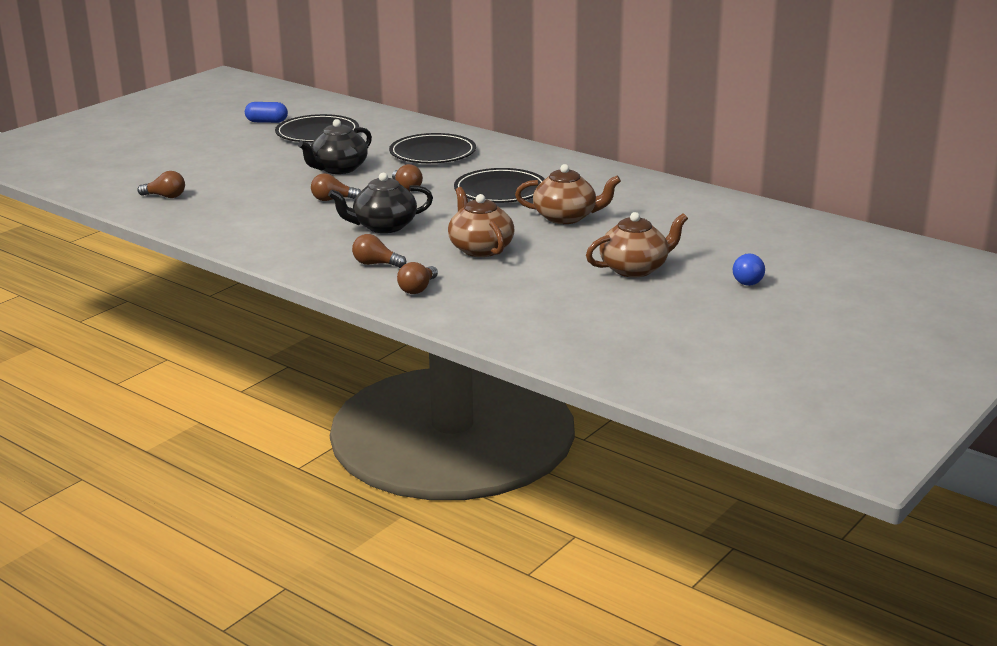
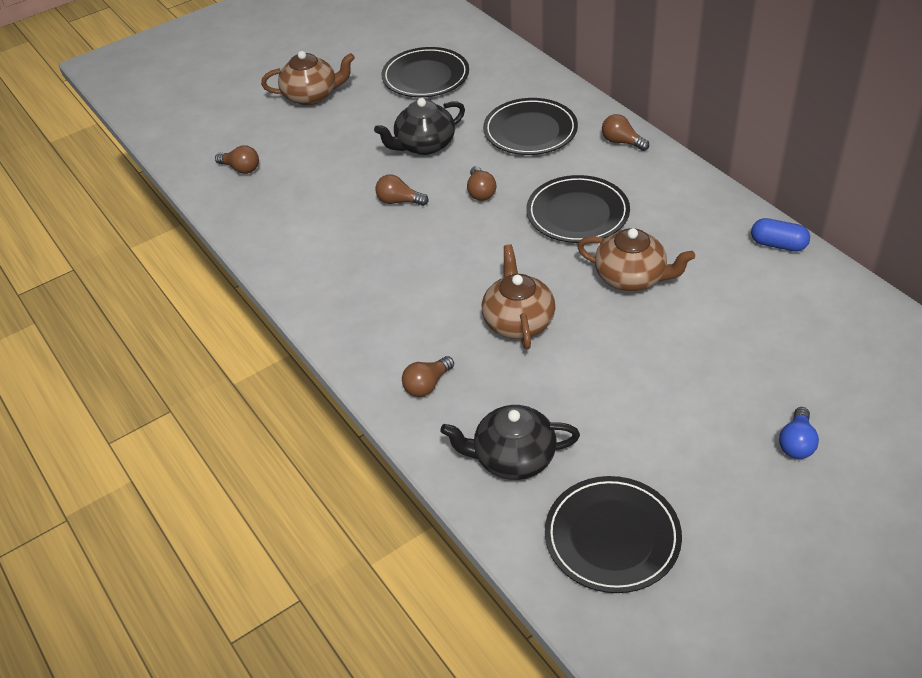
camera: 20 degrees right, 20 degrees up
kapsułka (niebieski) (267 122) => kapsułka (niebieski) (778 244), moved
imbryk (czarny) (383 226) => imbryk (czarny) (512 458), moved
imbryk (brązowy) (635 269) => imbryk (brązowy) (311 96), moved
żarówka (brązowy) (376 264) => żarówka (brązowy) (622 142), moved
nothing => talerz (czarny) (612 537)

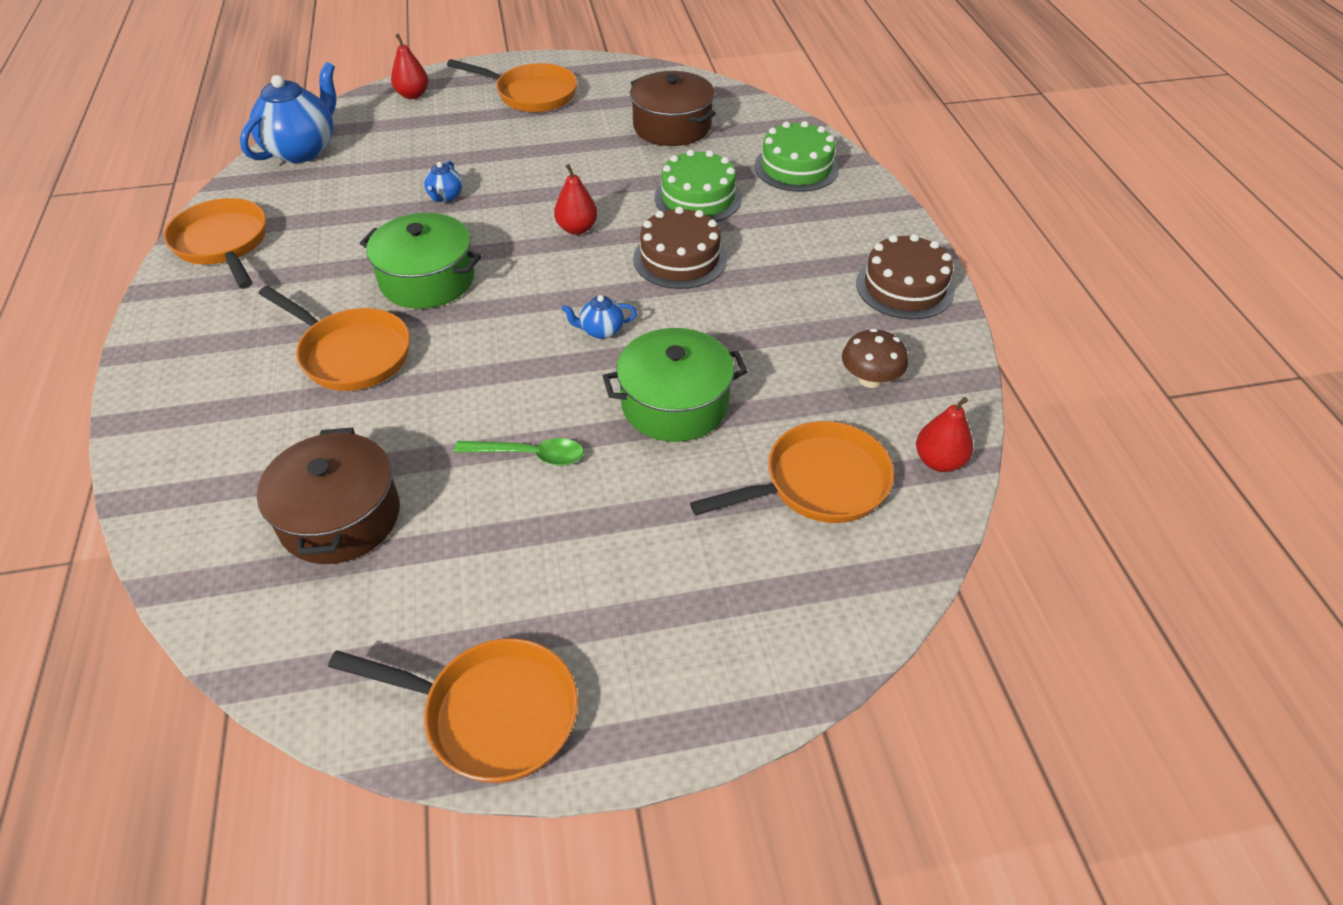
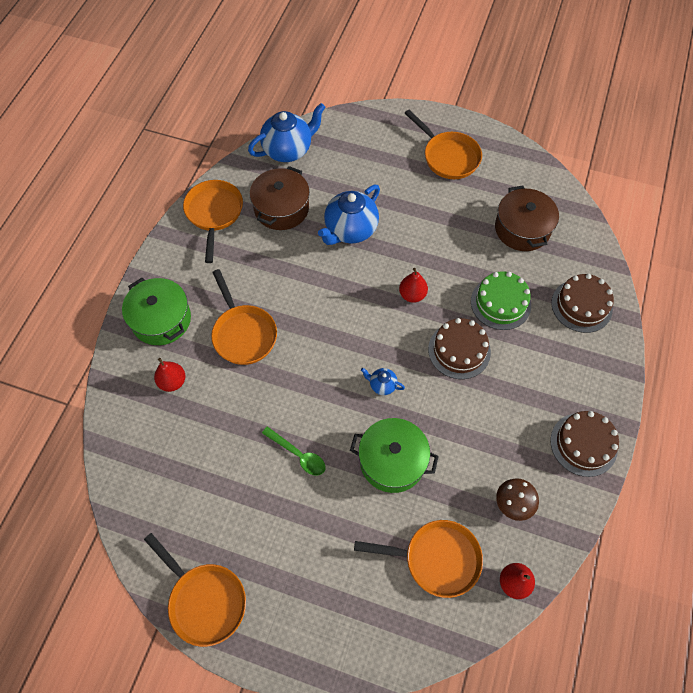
camera: 30 degrees right, 15 degrees up
gruszka (czerwony) (413 95) => gruszka (czerwony) (172 382), moved
tort (zielony) (796 167) => tort (brązowy) (581 305)
imbryk (niebieski) (445 197) => imbryk (niebieski) (350 230), x2.17
garnek (zielony) (427 279) => garnek (zielony) (161 319), moved
garnek (brązowy) (340 517) => garnek (brązowy) (281 208), moved

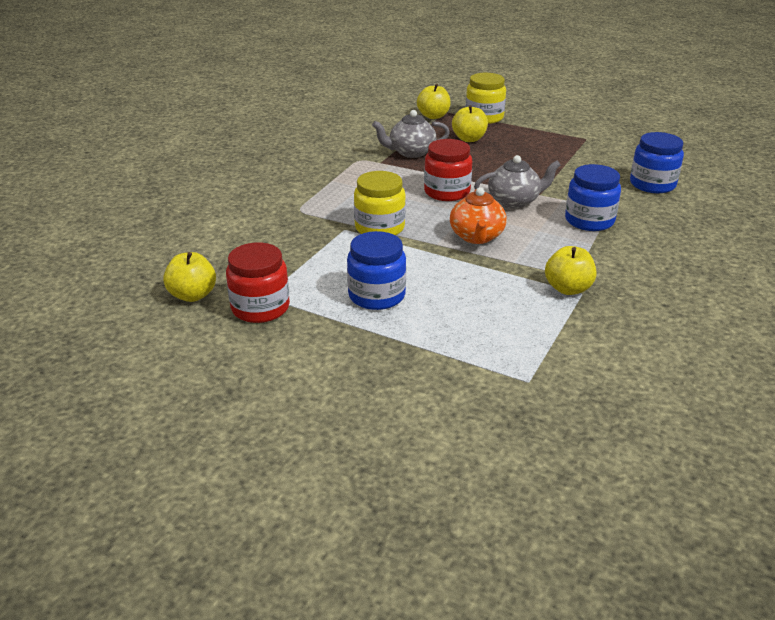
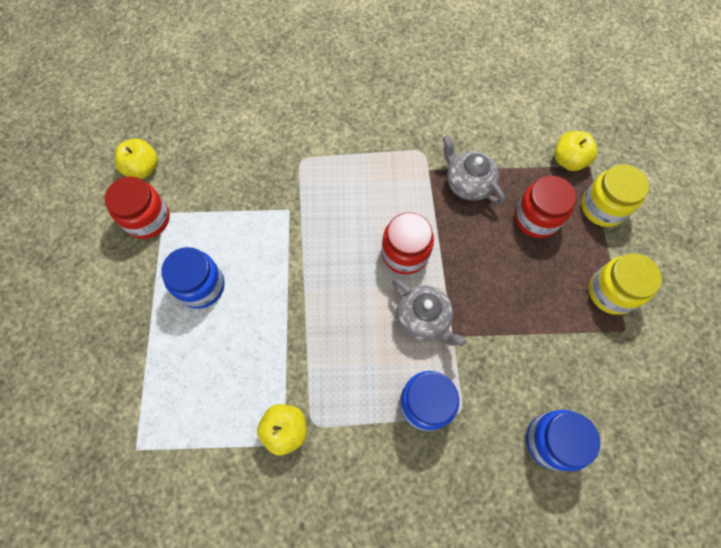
camera: 60 degrees right, 35 degrees up
jabłko (żółty) (469 139) => słoik (czerwony) (536 218)
słoik (żółty) (379 228) => słoik (żółty) (611 292), moved
imbryk (pomarańczowy) (477 237) => nothing

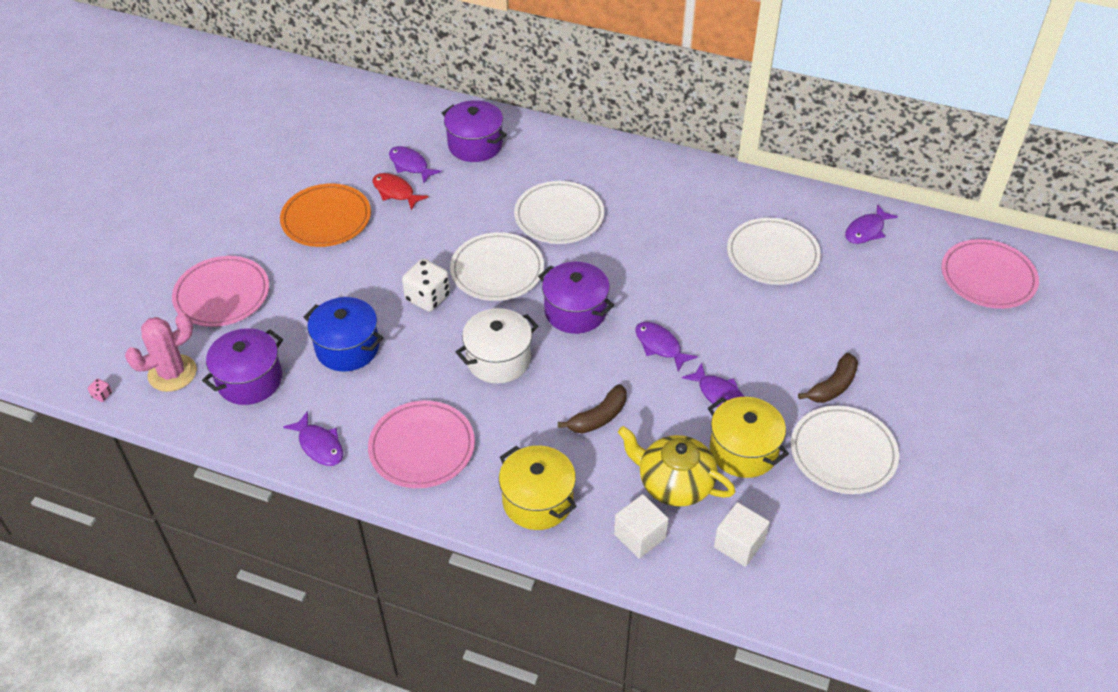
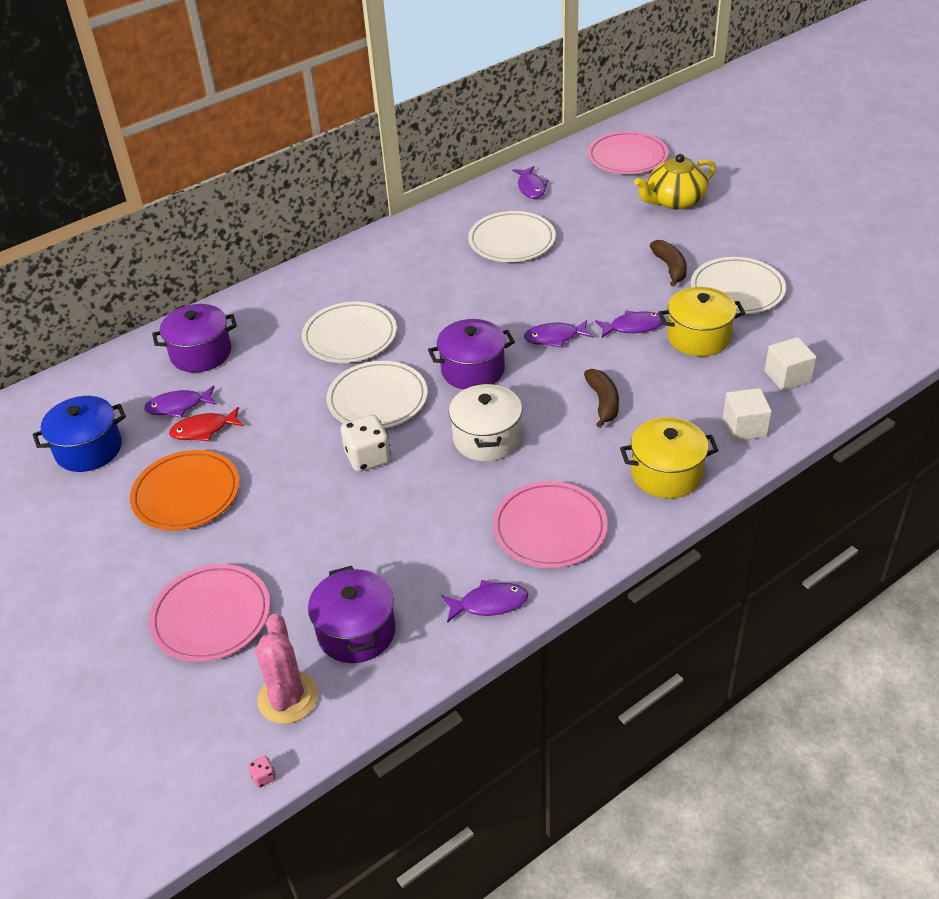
camera: 55 degrees left, 5 degrees down
garnek (niebieski) (347 348) => garnek (niebieski) (89 449), moved
imbryk (żółty) (674 483) => imbryk (żółty) (674 201), moved

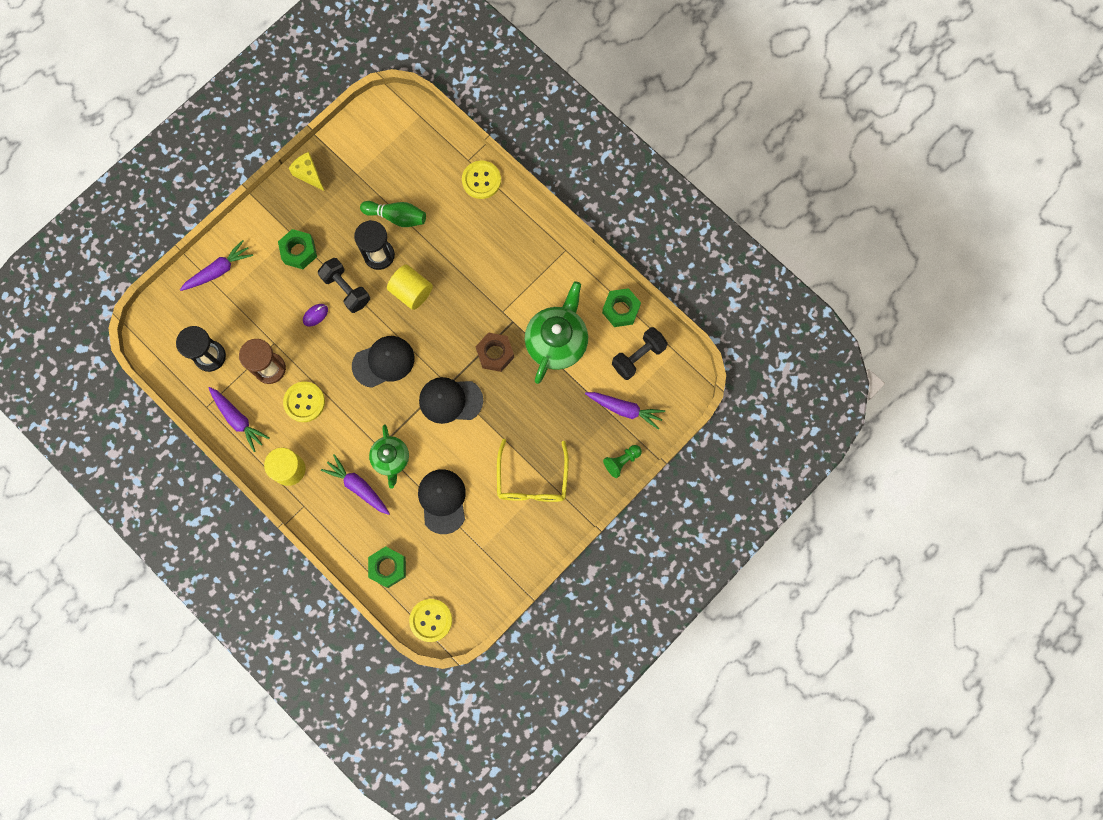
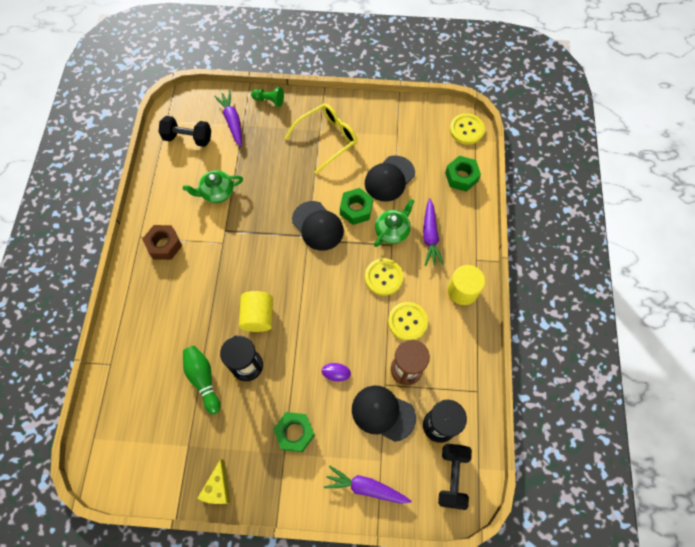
camera: 130 degrees left, 10 degrees down
guzik (żółty) (481 180) => guzik (żółty) (383 277), moved
hantel (czarny) (346 289) => hantel (czarny) (452 477), moved
imbryk (zielony) (557 341) => imbryk (zielony) (217 192), x0.61
nakrętka (zielony) (621 310) => nakrętka (zielony) (356 209), moved
nakrętka (brązowy) (495 354) => nakrętka (brązowy) (164 245), moved
czapka (czarny) (383 362) => czapka (czarny) (383 413), moved
marchewka (fioletowy) (238 420) => nothing

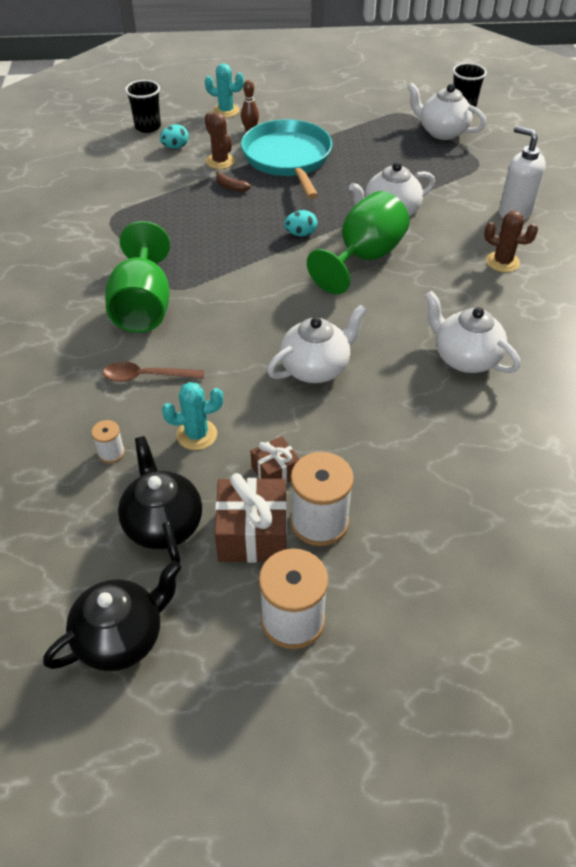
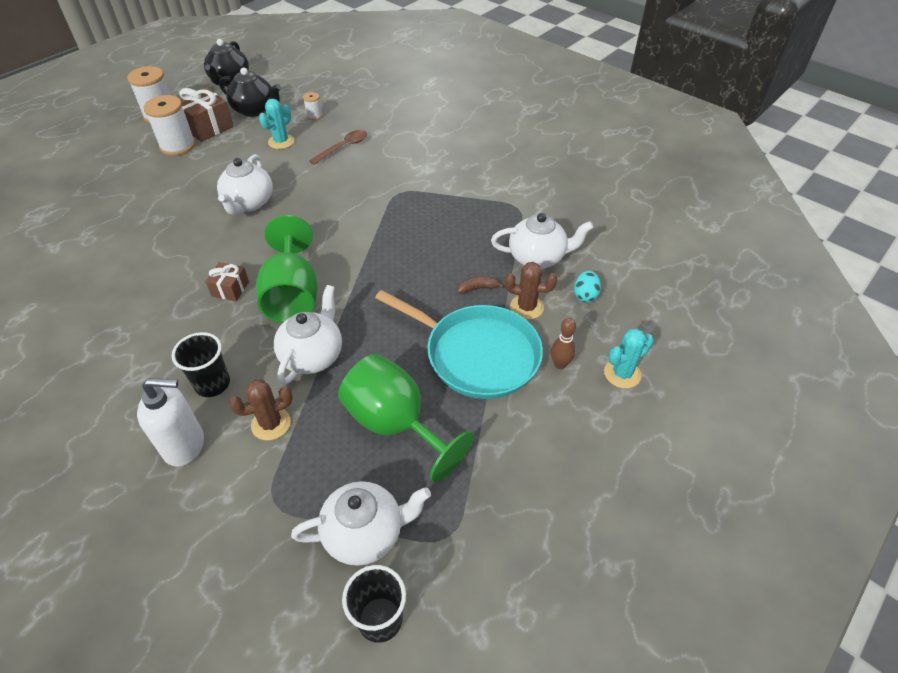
camera: 135 degrees right, 0 degrees up
szklanka (czarny) (148 127) => szklanka (czarny) (212 384), moved
jajko (turkusowy) (300 234) => nothing
kaktus (brązowy) (502 262) => kaktus (brązowy) (271 424), moved
kielich (zielony) (143 306) => kielich (zielony) (395 424), moved
imbryk (biały) (465 358) => imbryk (biały) (537 258), moved
prezent (brązowy) (275 471) => prezent (brązowy) (230 289), moved

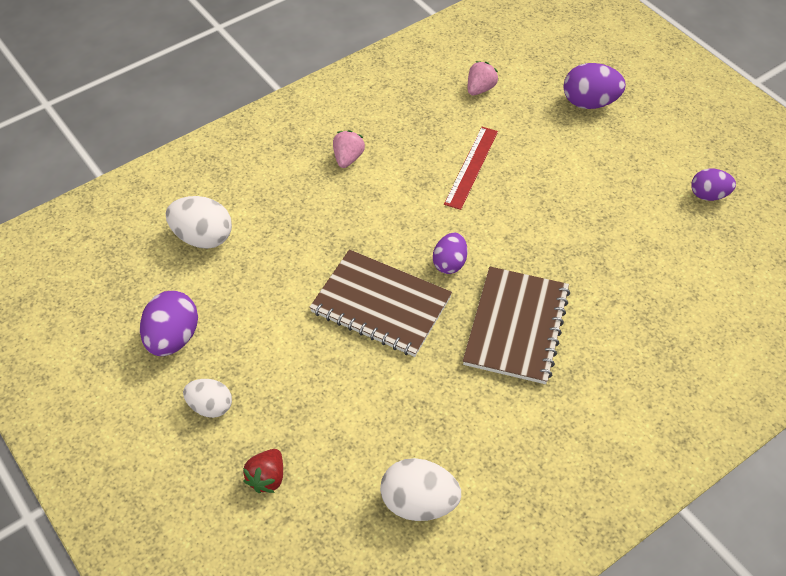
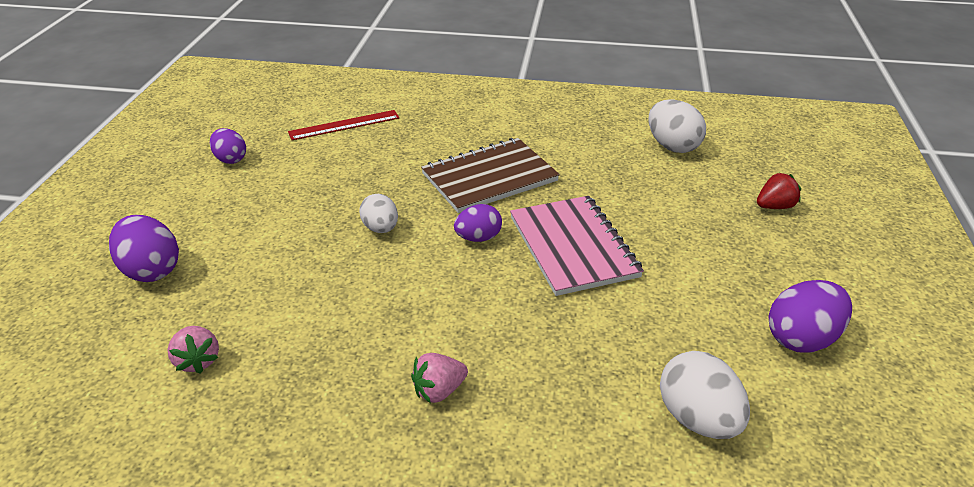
camera: 135 degrees left, 15 degrees down
truskawka (różowy) (480 89) => truskawka (różowy) (198 361), 105 degrees counterclockwise
linijka (czerwony) (471 167) => linijka (czerwony) (344 125), moved
zeszyt (brązowy) (381 305) => zeszyt (różowy) (573 247)
jajko (biały) (210 406) => jajko (biały) (380 228), moved

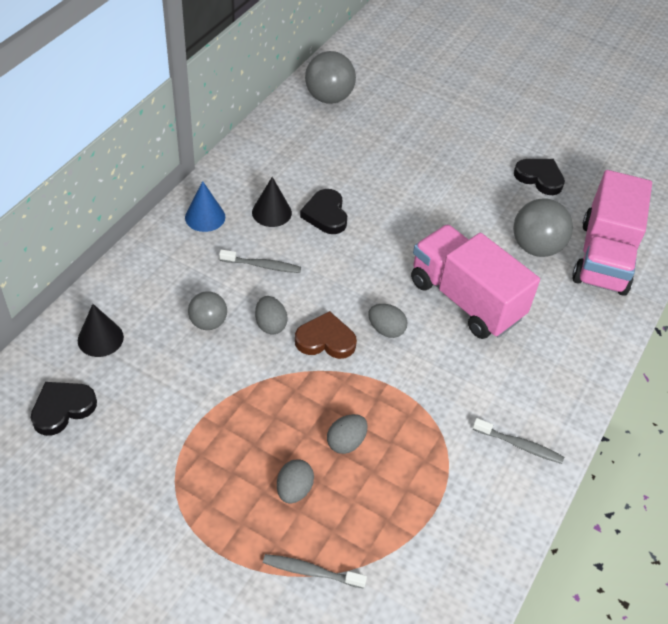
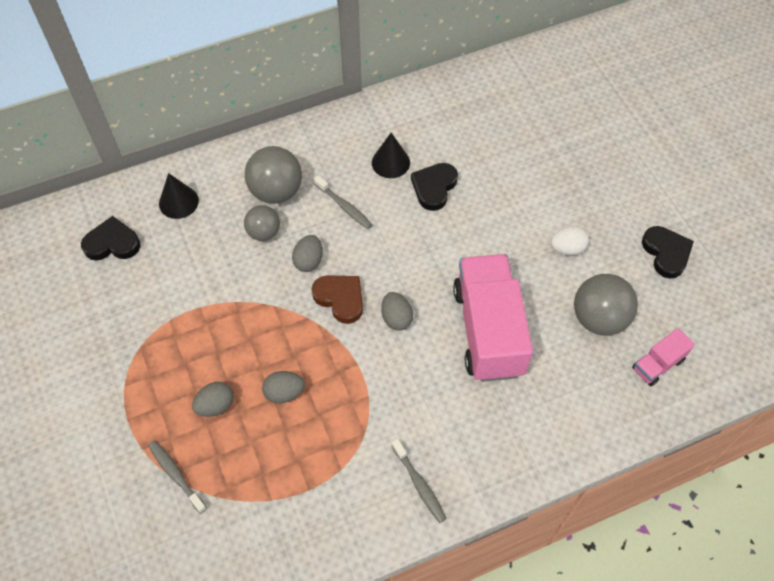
camera: 40 degrees right, 10 degrees up
piłka (szary) (329 98) => piłka (szary) (276 191), moved
ciężarówka (różowy) (604 257) => ciężarówka (różowy) (658 364), x0.46
stożek (niebieski) (205 217) => nothing
nothing => jajko (biały) (567 248)

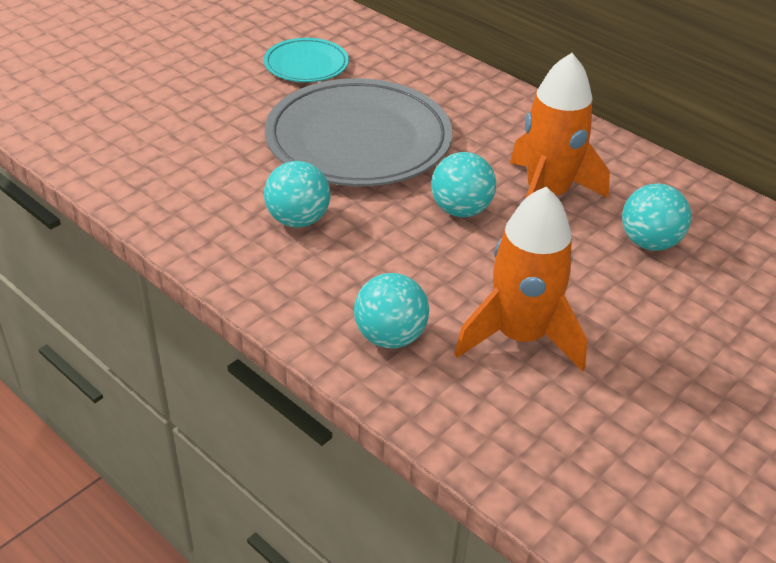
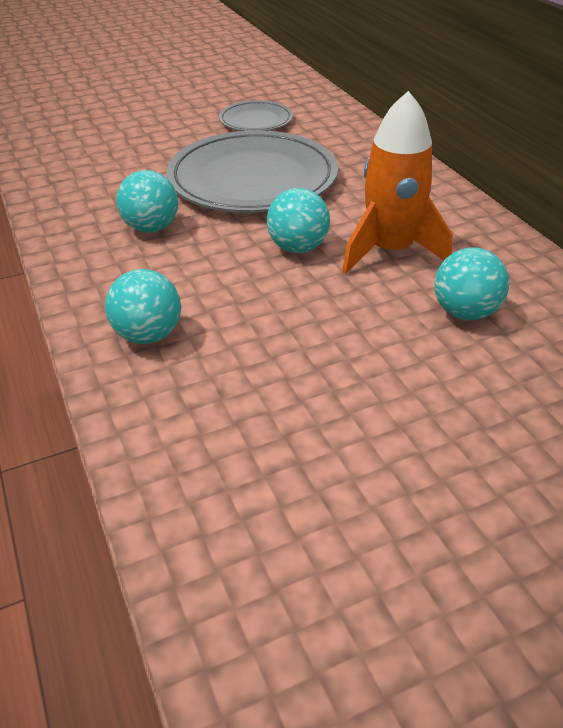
camera: 25 degrees right, 0 degrees up
talerz (turkusowy) (306 64) => talerz (szary) (256 121)
rakieta (pomarańczowy) (520 336) => nothing

